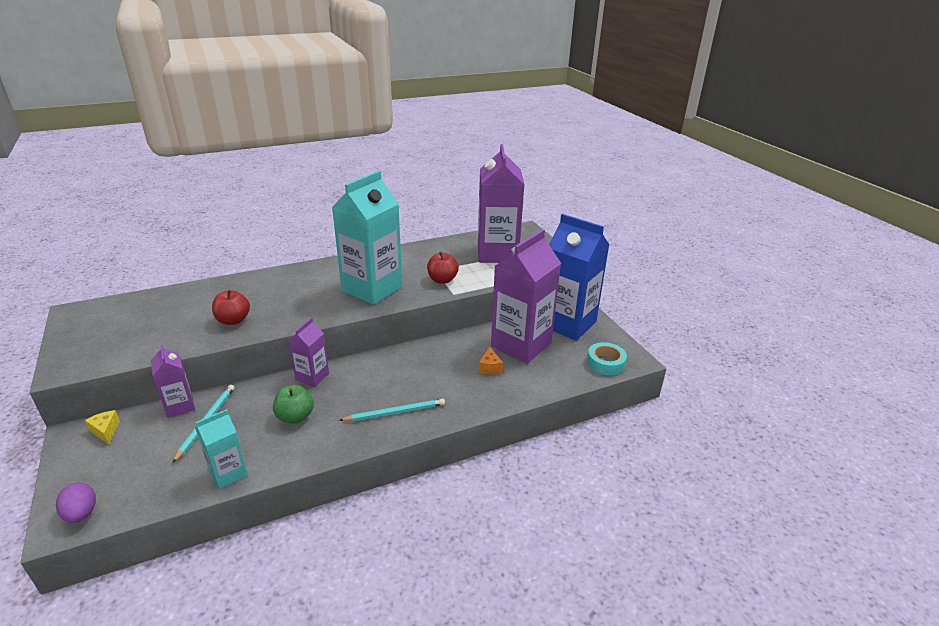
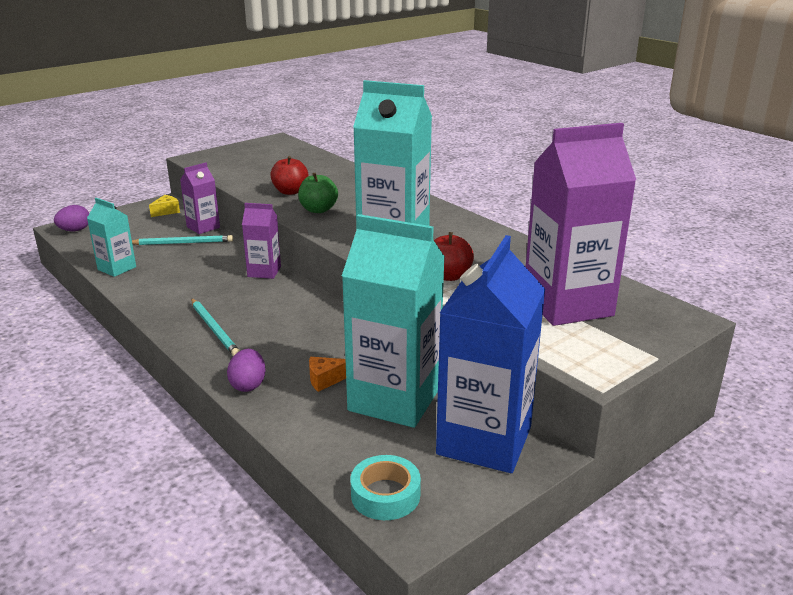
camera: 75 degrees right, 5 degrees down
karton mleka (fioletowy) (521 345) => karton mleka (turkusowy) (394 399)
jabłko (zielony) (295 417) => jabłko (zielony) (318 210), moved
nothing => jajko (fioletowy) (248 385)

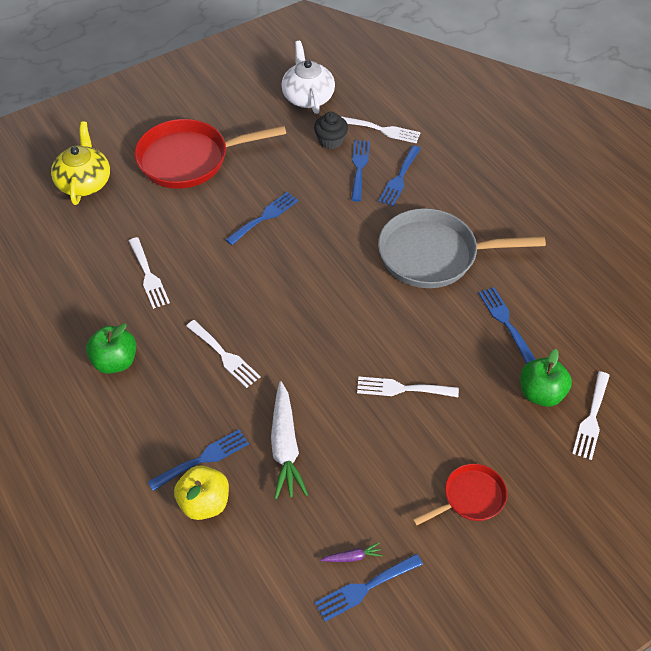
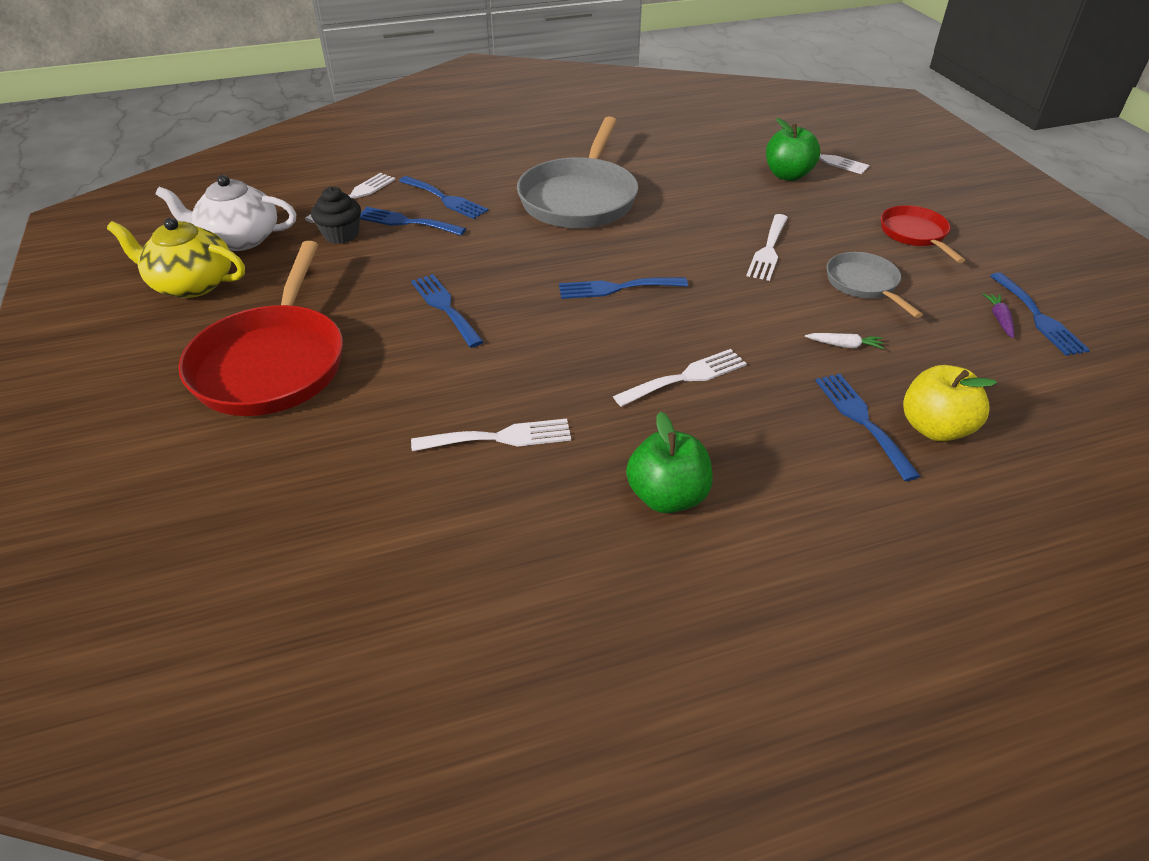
camera: 75 degrees left, 10 degrees down
imbryk (żółty) (84 182) => imbryk (żółty) (191 284), moved
widelec (niebieski) (505 321) => widelec (niebieski) (616 288), moved
marchewka (biały) (285 446) => marchewka (biały) (844 345), x0.44
nothing => patelnia (szary) (864 284)

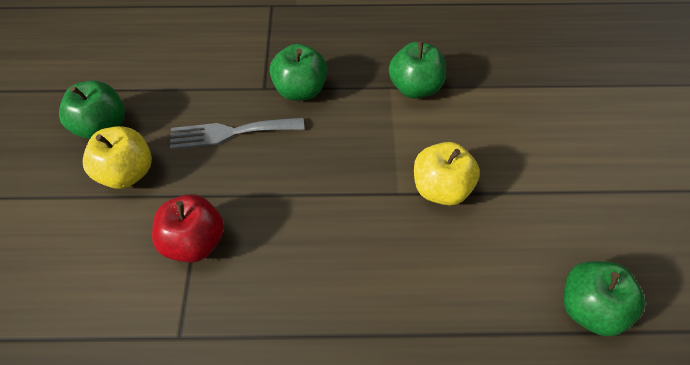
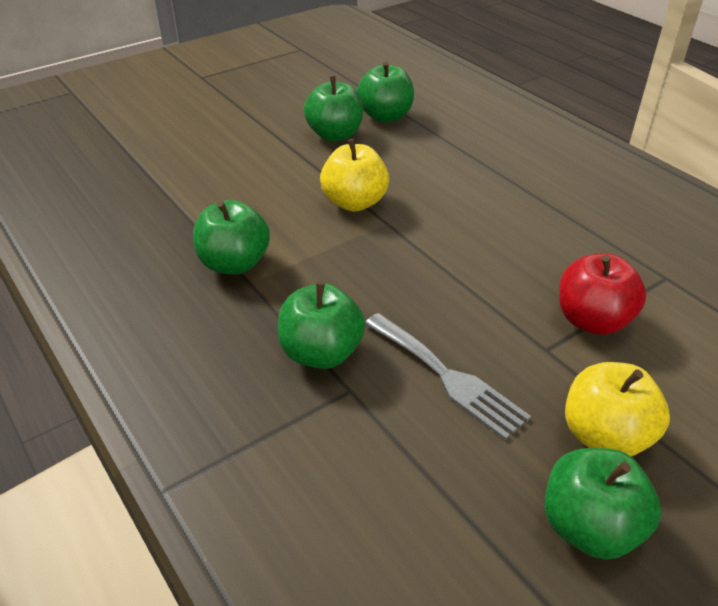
camera: 125 degrees left, 15 degrees down
nothing => jabłko (zielony) (335 135)

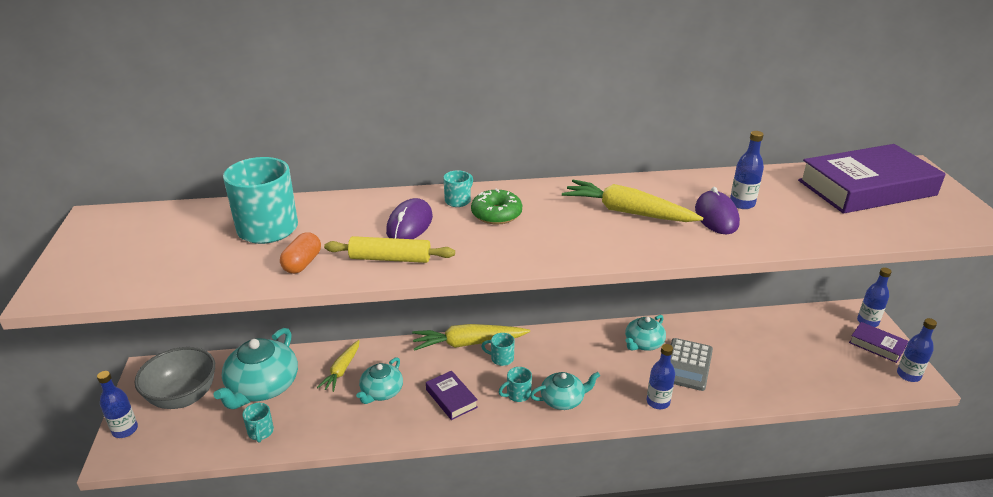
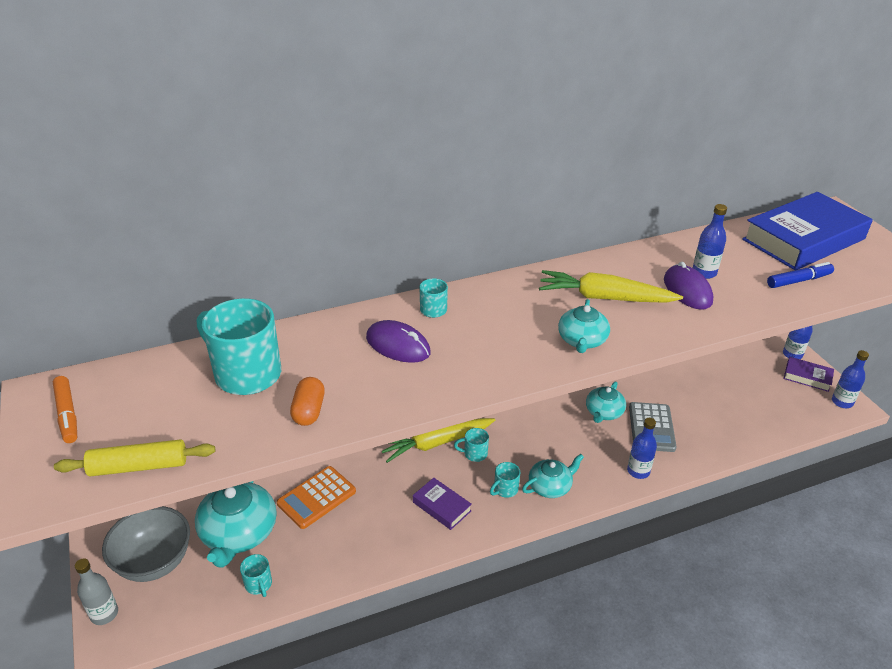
camera: 15 degrees left, 5 degrees up
książka (fioletowy) (866 188) => książka (niebieski) (803 239)
donut (zielony) (496 214) => nothing
myszka (fioletowy) (409 224) => myszka (fioletowy) (398 345), 60 degrees counterclockwise
wałek do ciasta (żółty) (390 258) => wałek do ciasta (żółty) (139 466), moved
marchewka (żółty) (342 370) => kalkulator (pomarańczowy) (316 497)
imbryk (turkusowy) (381 392) => imbryk (turkusowy) (582 340), moved
butelka (niebieski) (125 430) => butelka (szary) (104 614)
nothing => flamaster (niebieski) (799 281)
nothing => flamaster (pomarańczowy) (67 414)

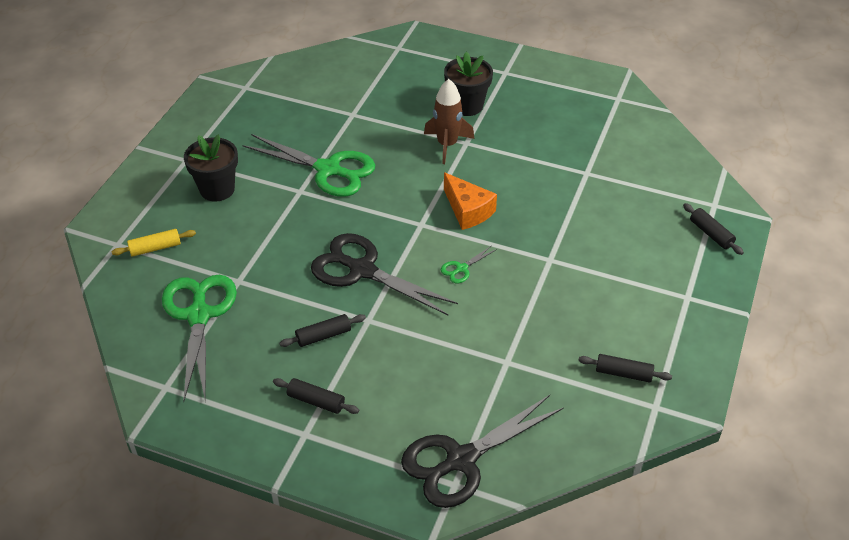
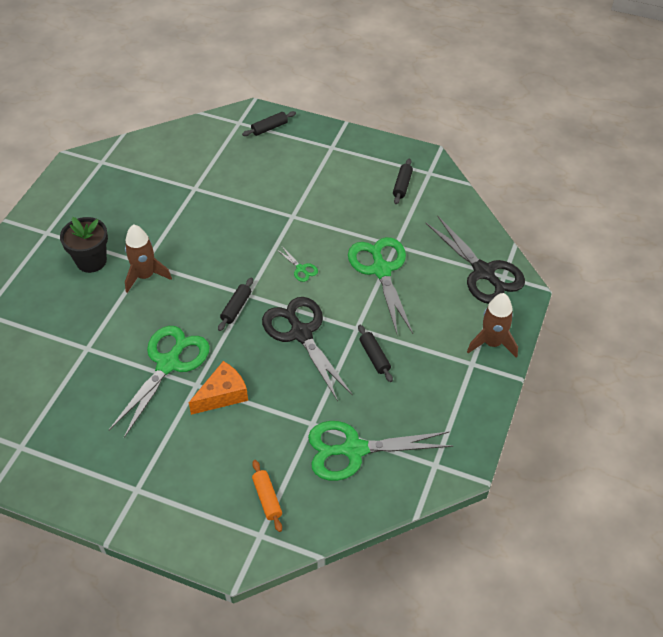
camera: 90 degrees left, 5 degrees up
doniczka (czarny) (217 189) => nothing
ser (pomarańczowy) (468 210) => ser (pomarańczowy) (223 395), moved
wałek do ciasta (żółty) (155 248) => wałek do ciasta (pomarańczowy) (267 498)
nożyczki (czarny) (362 270) => nożyczki (czarny) (301 333), 120 degrees clockwise
wałek do ciasta (czarny) (316 401) => wałek do ciasta (czarny) (236 308), moved
nothing => nożyczki (zielony) (381 270)
nothing => rakieta (brązowy) (492 343)

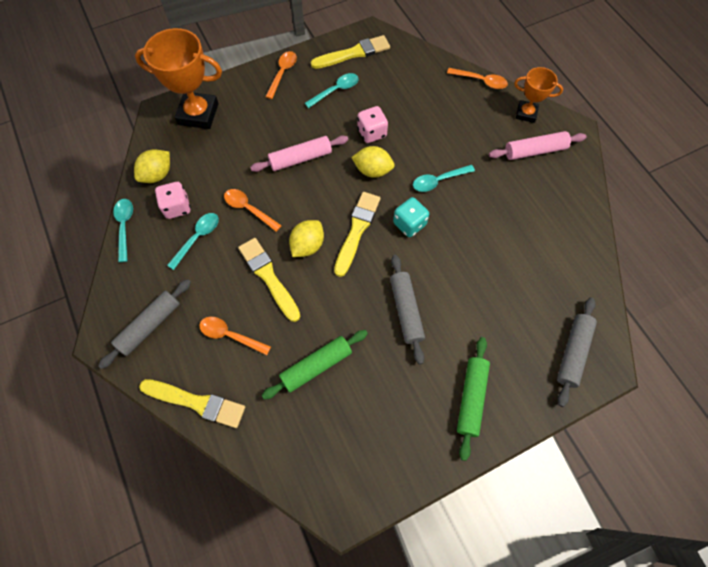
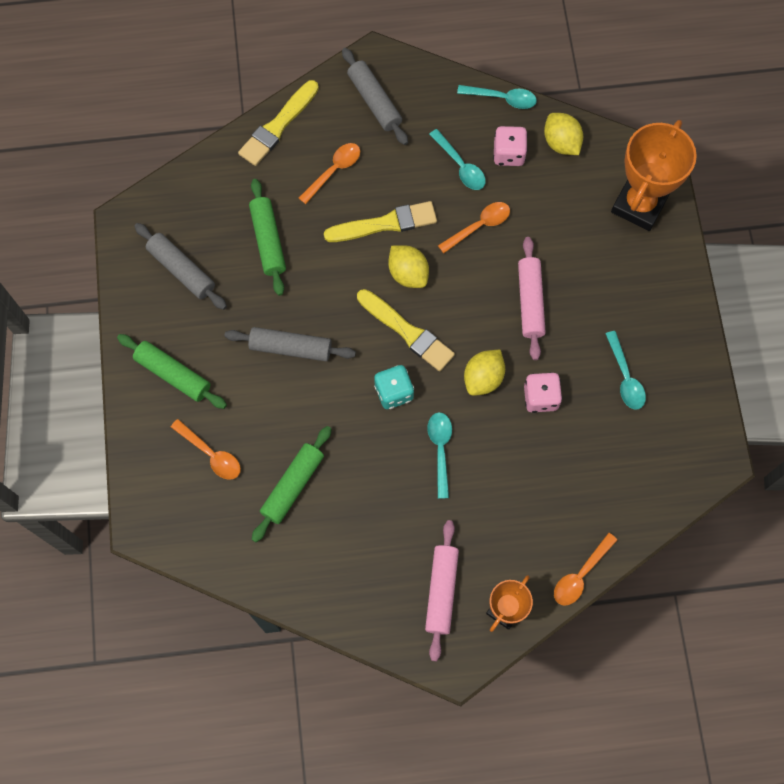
camera: 110 degrees right, 5 degrees up
pędzel (żółty) (353 53) => nothing
łyżka (pomarańczowy) (282 73) => łyżka (pomarańczowy) (211 454), moved
wałek do ciasta (szary) (573 353) => wałek do ciasta (szary) (181 270), moved
nothing => wałek do ciasta (zielony) (293 486)

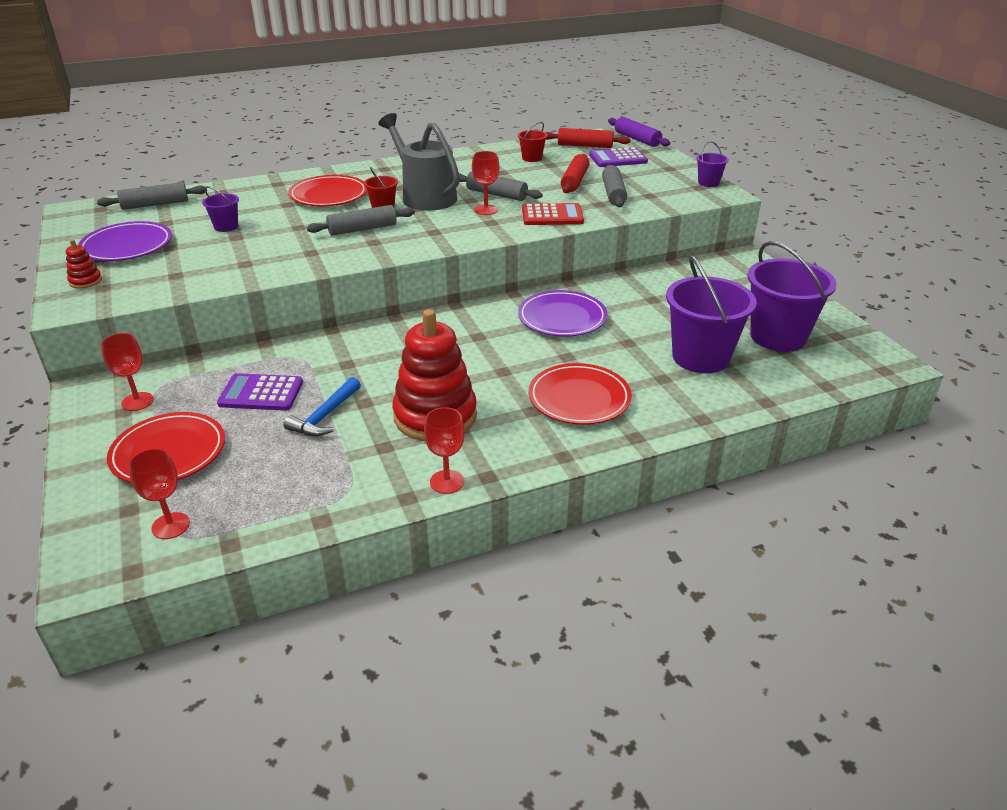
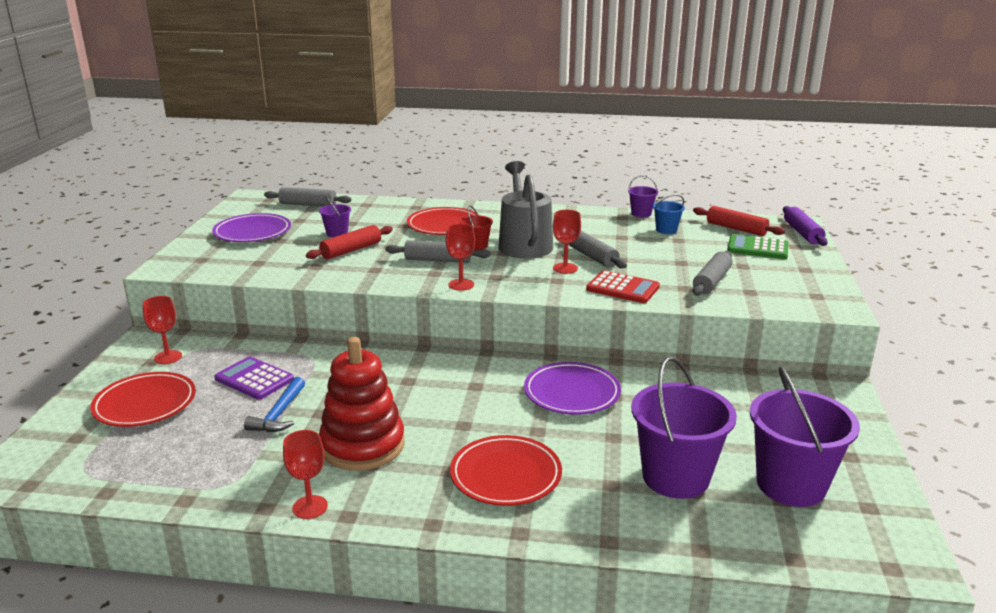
camera: 30 degrees right, 10 degrees down
wiadro (czerwony) (532 158) => wiadro (niebieski) (666 230)
wiadro (fioletowy) (708 183) => wiadro (fioletowy) (641 214), moved
kalkulator (fioletowy) (618 158) => kalkulator (zielony) (757 248)
wałek do ciasta (czerwony) (574 181) => wałek do ciasta (czerwony) (351 250), moved
zabawka nakładanka (czerwony) (85 281) => nothing
młotek (niebieski) (325 416) => młotek (niebieski) (279 414), 45 degrees counterclockwise
kielich (czerwony) (171 526) => kielich (czerwony) (461 285), moved

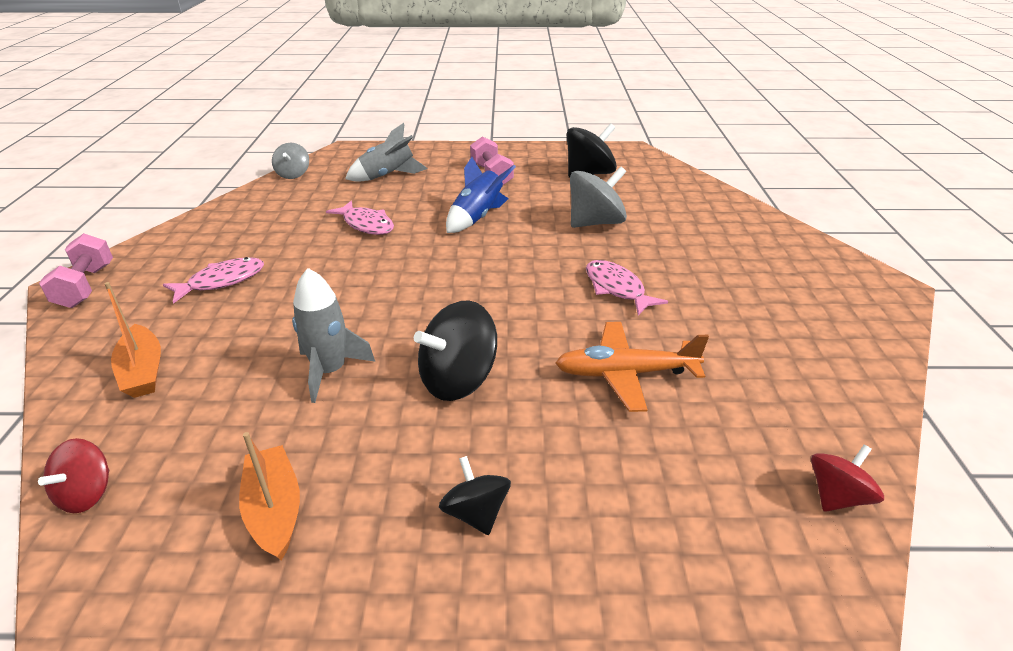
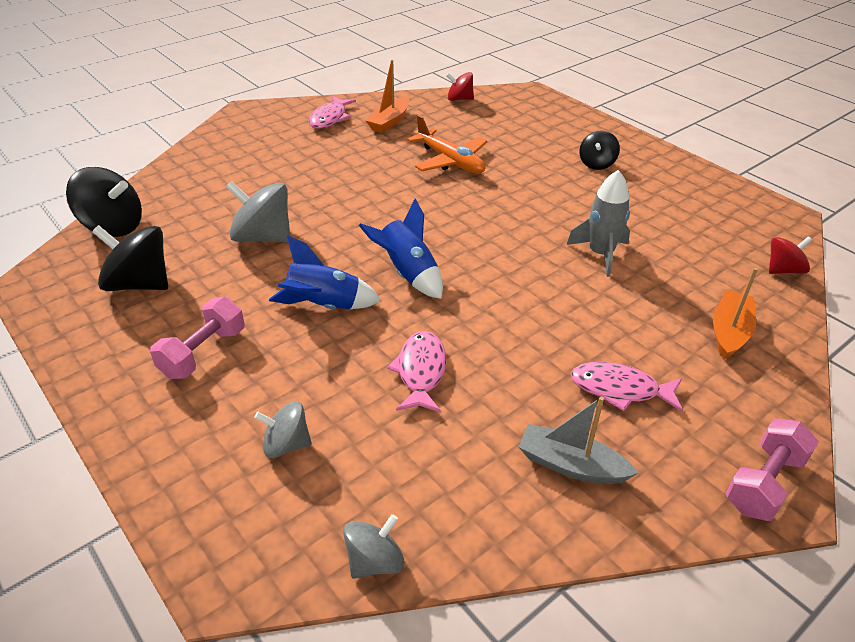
camera: 130 degrees left, 5 degrees up
rakieta (szary) (388 176) => bączek (szary) (286 444)
ryba (różowy) (617 288) => ryba (różowy) (330 118), moved
bączek (czarny) (458 380) => bączek (czarny) (113 226), moved
łódka (pomarańczowy) (274 510) => łódka (pomarańczowy) (389 122), moved
nothing => rakieta (niebieski) (408 274)
nothing => łódka (szary) (571 465)

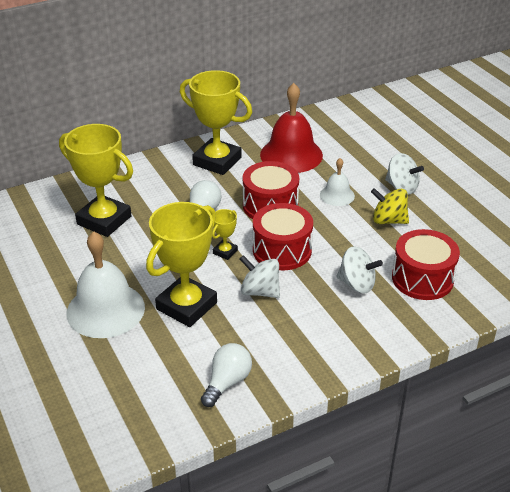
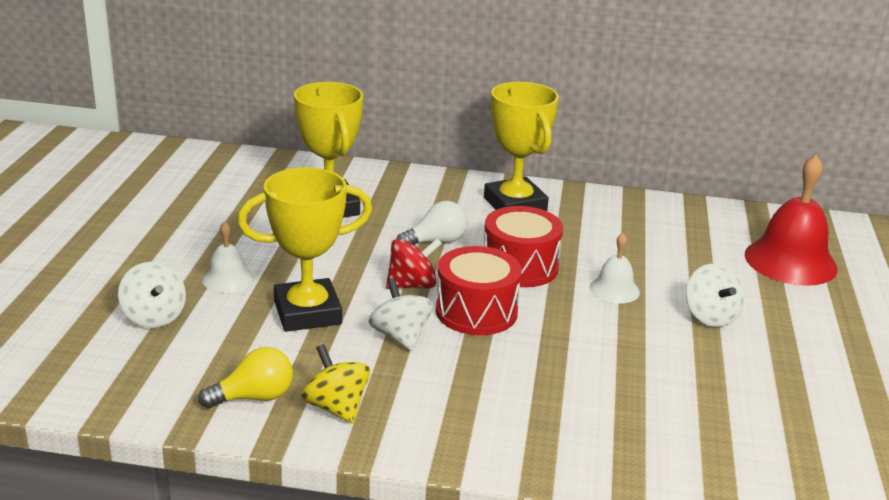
camera: 35 degrees right, 10 degrees down
dzwonek (czerwony) (291 155) => dzwonek (czerwony) (790 261), moved
bączek (żółty) (388 220) => bączek (żółty) (336 407), moved
puchar (żółty) (225 252) => bączek (czerwony) (412 285)
bęben (czerwony) (422 278) => nothing
dzwonek (biały) (105 310) => dzwonek (biały) (228 279), x0.52
bączek (biały) (357 284) => bączek (biały) (154 317), moved
żarówka (biały) (227 382) => żarówka (żółty) (254 397)

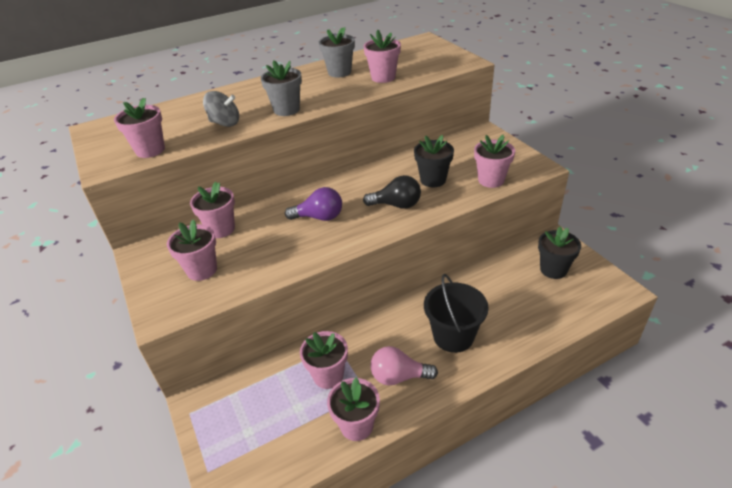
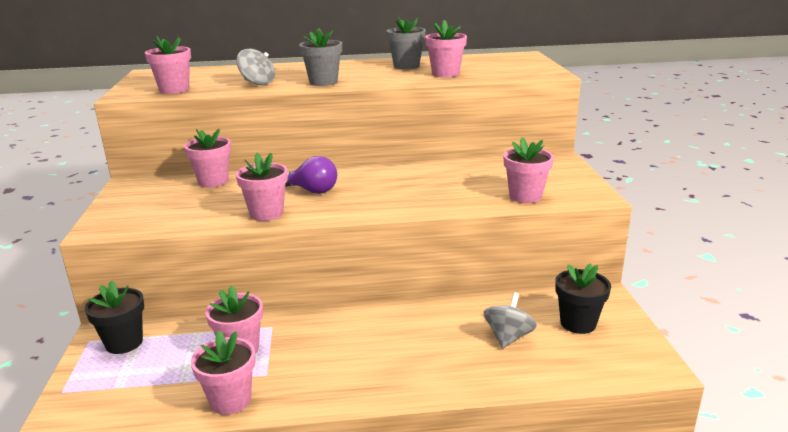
camera: 20 degrees right, 15 degrees down
doniczka (czarny) (433 180) => doniczka (czarny) (124 343), moved
żarówka (czarny) (396 205) => nothing
doniczka (różowy) (202 270) => doniczka (różowy) (266 213), moved
wiadro (czarny) (453 336) => nothing
żarówka (różowy) (398 376) => nothing
nothing => bączek (szary) (508 337)

